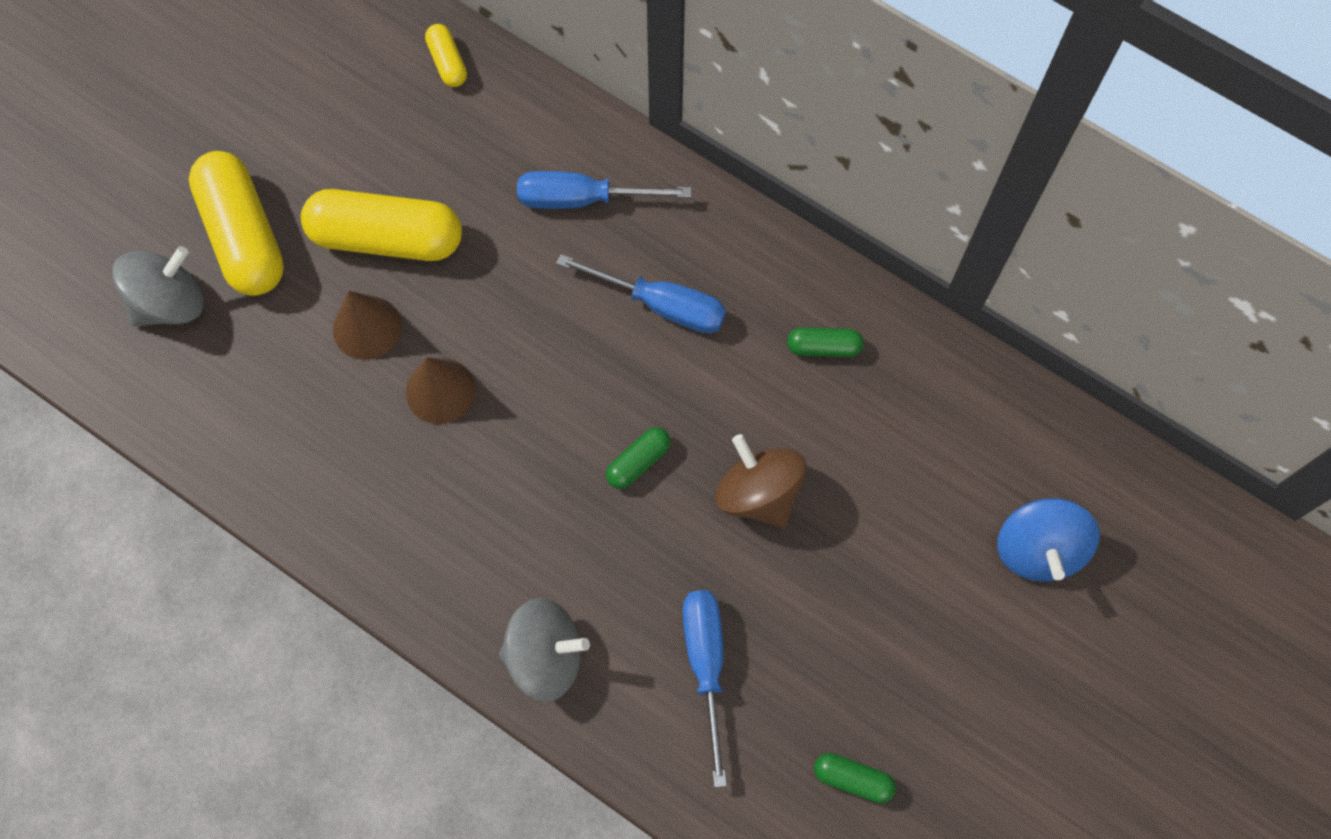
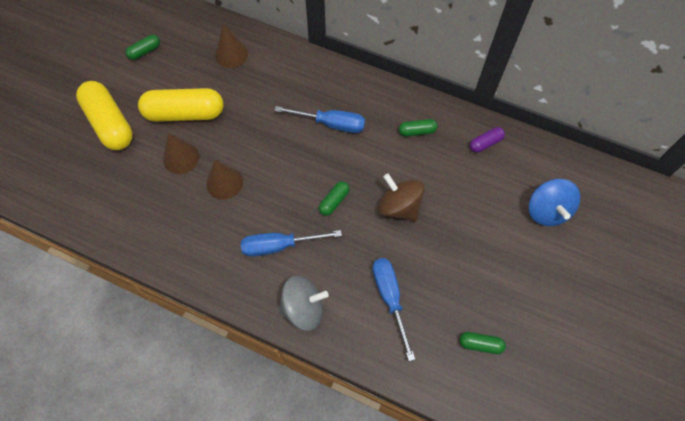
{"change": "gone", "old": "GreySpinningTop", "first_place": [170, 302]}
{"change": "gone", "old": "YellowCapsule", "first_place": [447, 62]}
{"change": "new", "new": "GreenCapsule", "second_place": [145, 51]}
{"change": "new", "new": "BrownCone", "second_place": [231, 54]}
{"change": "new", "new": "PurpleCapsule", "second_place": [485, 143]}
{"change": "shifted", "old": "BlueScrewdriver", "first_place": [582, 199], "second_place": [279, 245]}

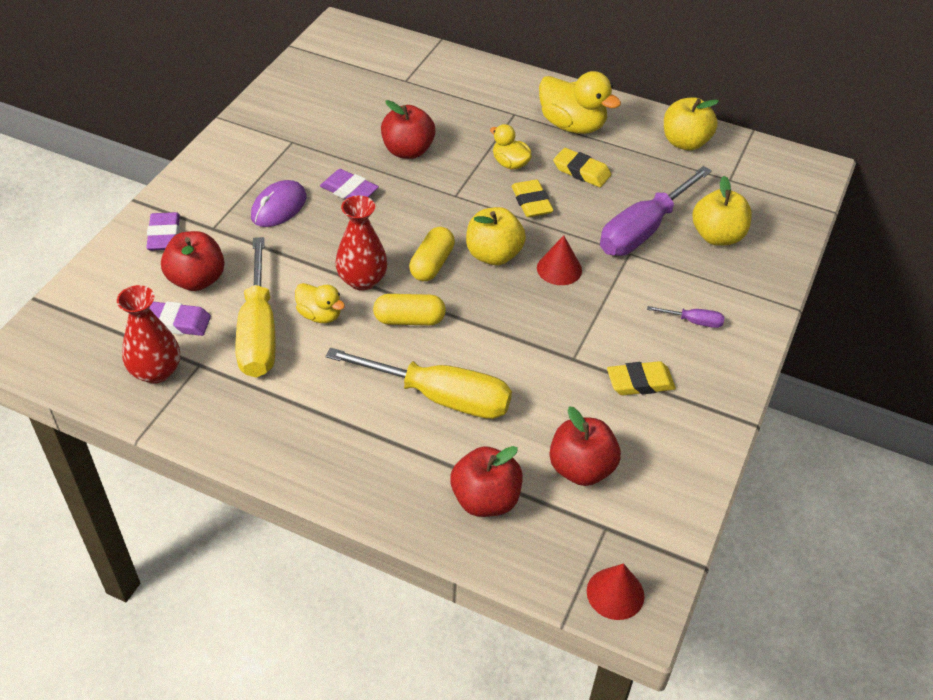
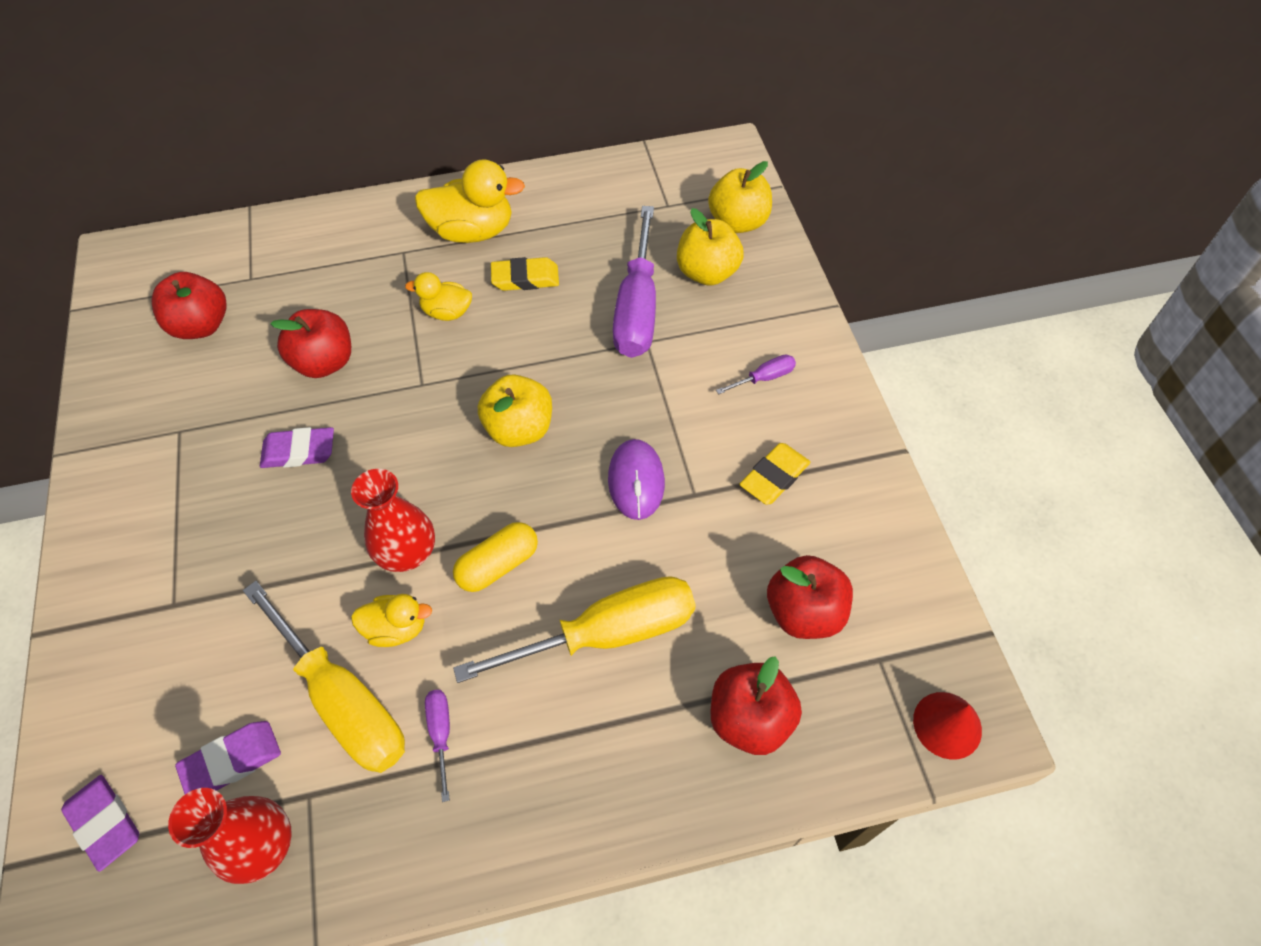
{"change": "gone", "old": "YellowCapsule", "first_place": [432, 264]}
{"change": "gone", "old": "YellowEraser", "first_place": [531, 202]}
{"change": "gone", "old": "RedCone", "first_place": [559, 269]}
{"change": "new", "new": "PurpleScrewdriver", "second_place": [441, 733]}
{"change": "shifted", "old": "PurpleEraser", "first_place": [164, 235], "second_place": [105, 823]}
{"change": "shifted", "old": "RedApple", "first_place": [197, 280], "second_place": [202, 326]}
{"change": "shifted", "old": "PurpleMouse", "first_place": [279, 207], "second_place": [636, 481]}
{"change": "shifted", "old": "YellowApple", "first_place": [685, 142], "second_place": [738, 222]}

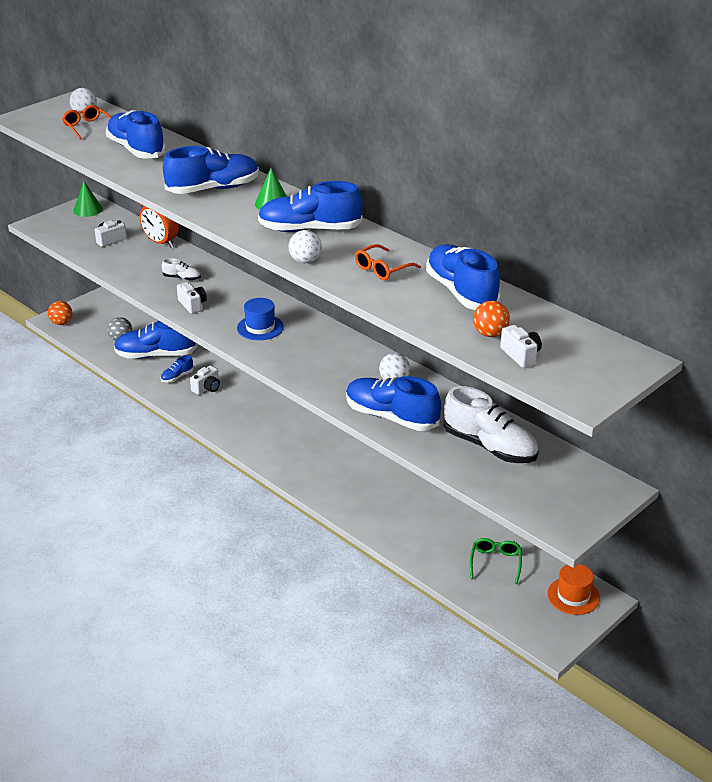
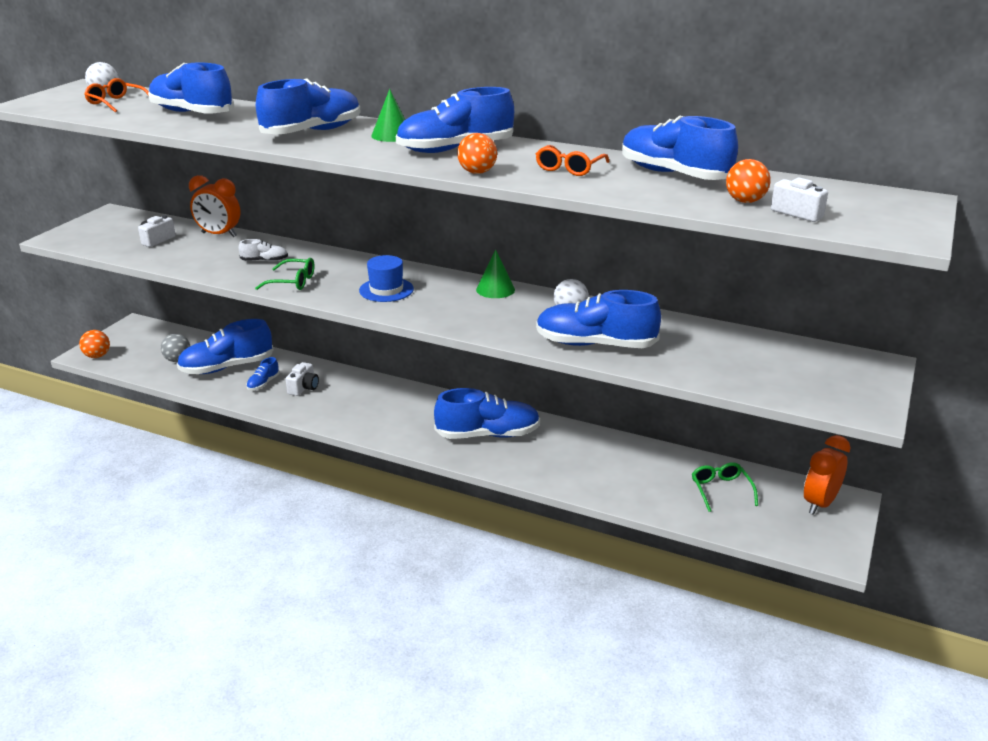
{"change": "gone", "old": "WhiteShoe", "first_place": [490, 447]}
{"change": "new", "new": "BlueShoe", "second_place": [488, 434]}
{"change": "shifted", "old": "GreenCone", "first_place": [87, 210], "second_place": [495, 289]}
{"change": "swapped", "old": "WhiteCamera", "new": "GreenGlasses", "first_place": [192, 305], "second_place": [293, 282]}
{"change": "swapped", "old": "OrangeHat", "new": "OrangeClock", "first_place": [573, 596], "second_place": [819, 503]}
{"change": "repainted", "old": "WhiteBall", "new": "OrangeBall", "first_place": [305, 261], "second_place": [477, 172]}

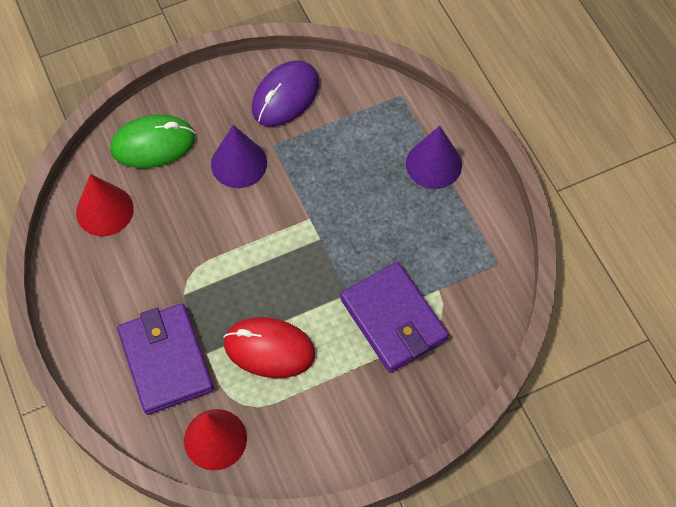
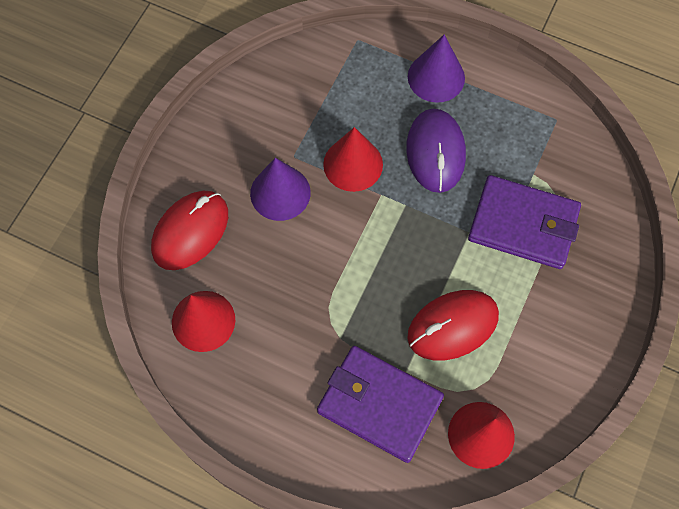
{"change": "new", "new": "RedCone", "second_place": [353, 164]}
{"change": "shifted", "old": "PurpleMouse", "first_place": [285, 96], "second_place": [435, 152]}
{"change": "repainted", "old": "GreenMouse", "new": "RedMouse", "first_place": [153, 144], "second_place": [190, 231]}

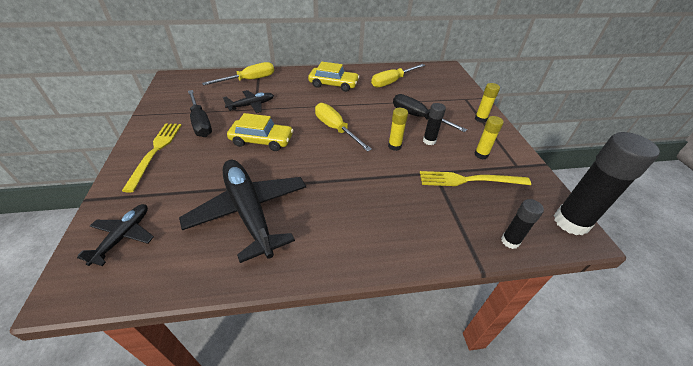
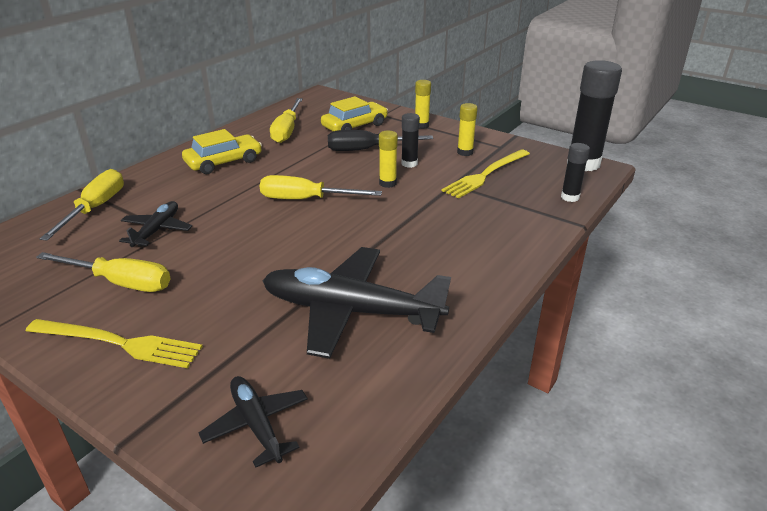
{"change": "shifted", "old": "YellowCar", "first_place": [261, 140], "second_place": [355, 126]}
{"change": "repainted", "old": "BlackScrewdriver", "new": "YellowScrewdriver", "first_place": [200, 123], "second_place": [121, 282]}
{"change": "rotated", "old": "YellowFork", "first_place": [155, 152], "second_place": [119, 343], "degrees": 150}

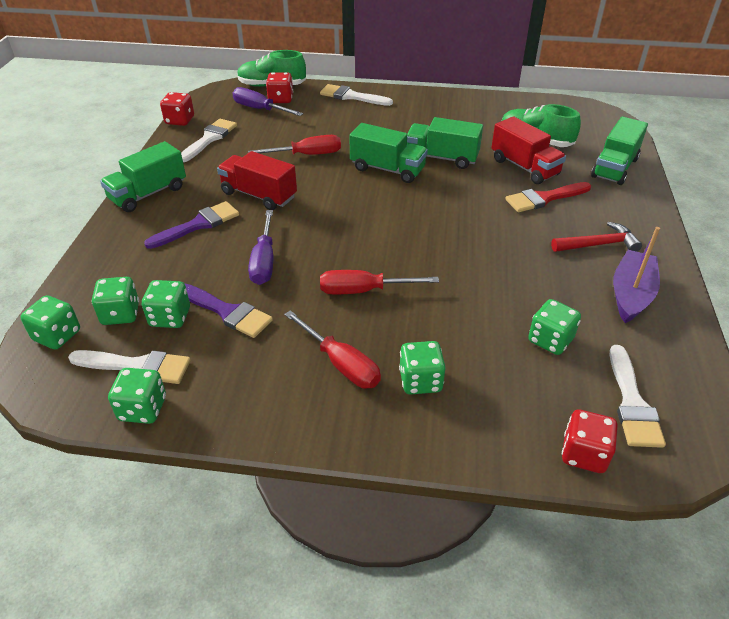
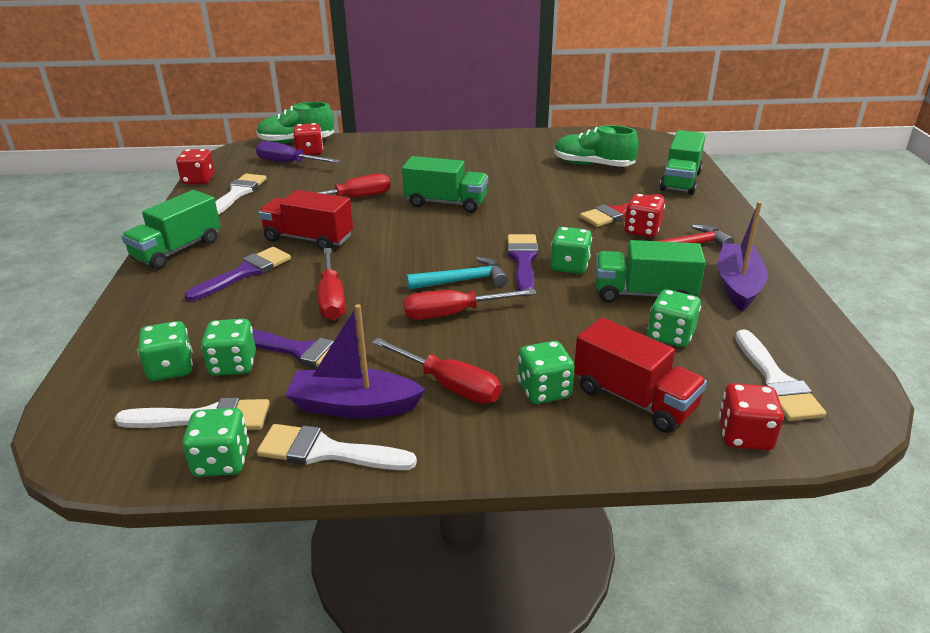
{"change": "new", "new": "PurpleBoat", "second_place": [354, 406]}
{"change": "new", "new": "TurquoiseHammer", "second_place": [463, 281]}
{"change": "new", "new": "PurpleBrush", "second_place": [523, 260]}
{"change": "new", "new": "RedDice", "second_place": [642, 230]}
{"change": "shifted", "old": "GreenDice", "first_place": [57, 335], "second_place": [569, 266]}
{"change": "shifted", "old": "WhiteBrush", "first_place": [351, 96], "second_place": [326, 451]}
{"change": "shifted", "old": "GreenTruck", "first_place": [441, 158], "second_place": [644, 294]}
{"change": "shifted", "old": "RedTruck", "first_place": [524, 167], "second_place": [634, 399]}
{"change": "repainted", "old": "PurpleScrewdriver", "new": "RedScrewdriver", "first_place": [264, 261], "second_place": [332, 299]}

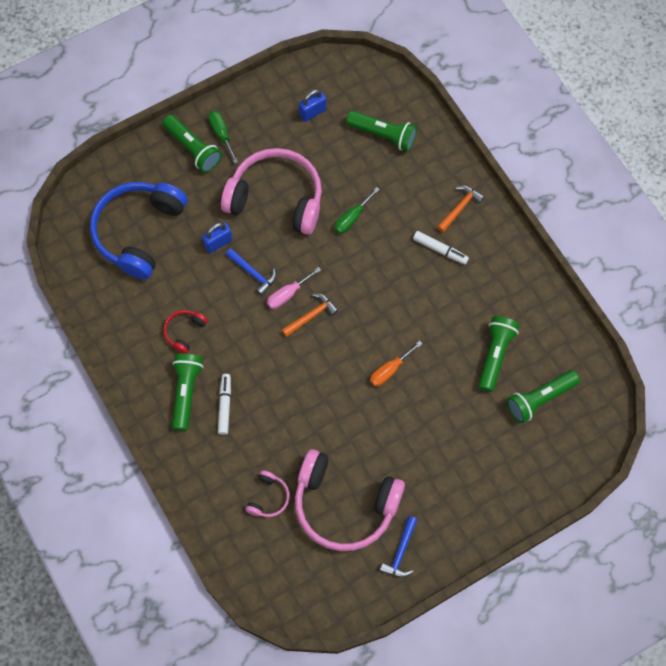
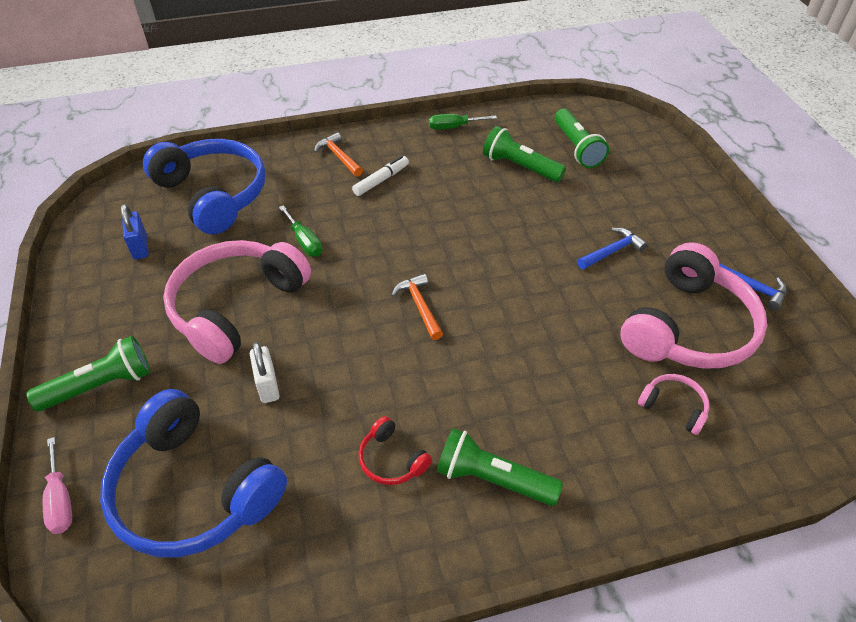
{"change": "gone", "old": "WhiteMarker", "first_place": [225, 405]}
{"change": "gone", "old": "OrangeScrewdriver", "first_place": [389, 370]}
{"change": "shifted", "old": "GreenScrewdriver", "first_place": [221, 134], "second_place": [453, 127]}
{"change": "shifted", "old": "BlueHammer", "first_place": [253, 273], "second_place": [612, 251]}
{"change": "shifted", "old": "PinkScrewdriver", "first_place": [287, 294], "second_place": [61, 500]}
{"change": "swapped", "old": "GreenFlashlight", "new": "BlueHeadphones", "first_place": [383, 135], "second_place": [214, 194]}
{"change": "repainted", "old": "BluePadlock", "new": "WhitePadlock", "first_place": [218, 243], "second_place": [268, 386]}

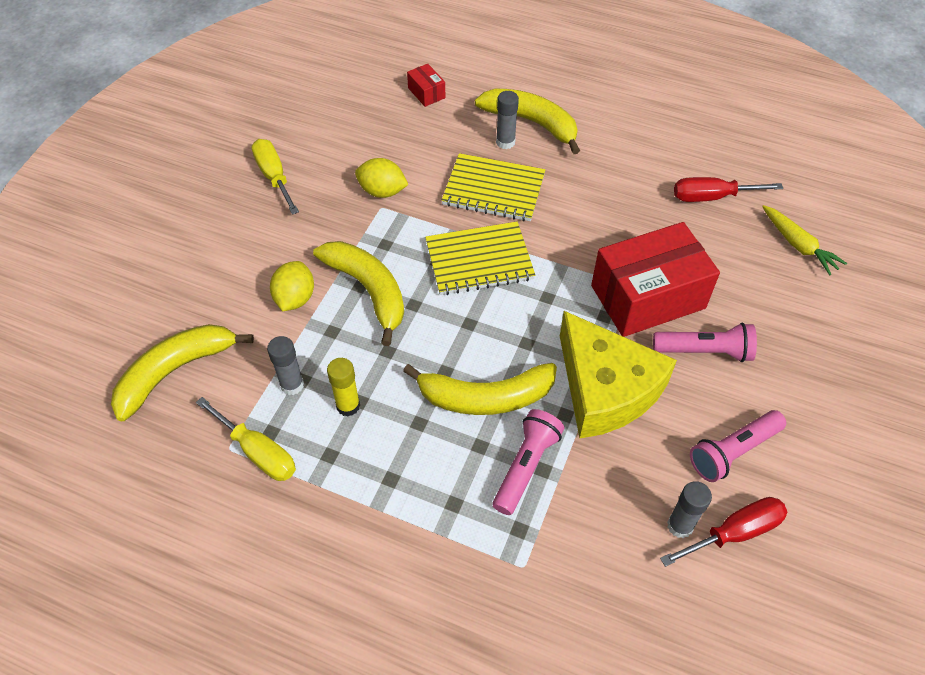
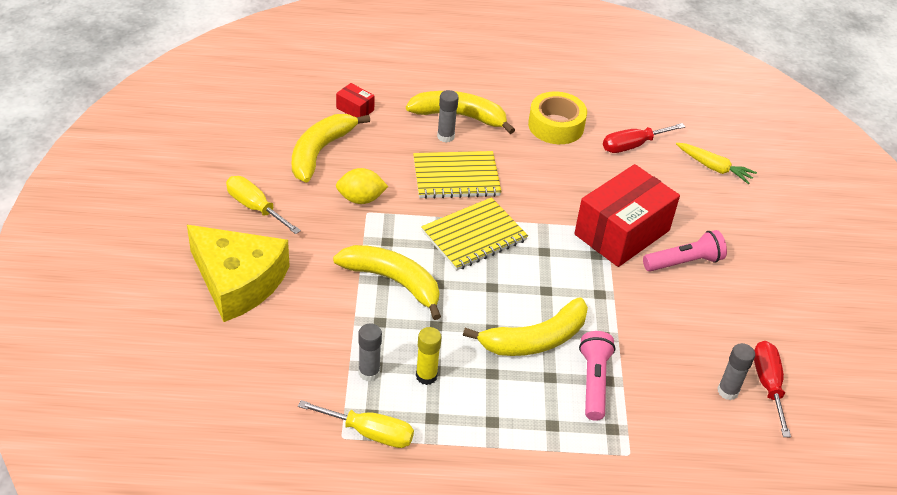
{"change": "gone", "old": "YellowLemon", "first_place": [295, 298]}
{"change": "gone", "old": "PinkFlashlight", "first_place": [733, 451]}
{"change": "new", "new": "YellowTape", "second_place": [556, 126]}
{"change": "shifted", "old": "YellowBanana", "first_place": [175, 371], "second_place": [320, 152]}
{"change": "shifted", "old": "YellowCheese", "first_place": [605, 389], "second_place": [238, 281]}
{"change": "rotated", "old": "RedScrewdriver", "first_place": [734, 533], "second_place": [768, 385], "degrees": -45}

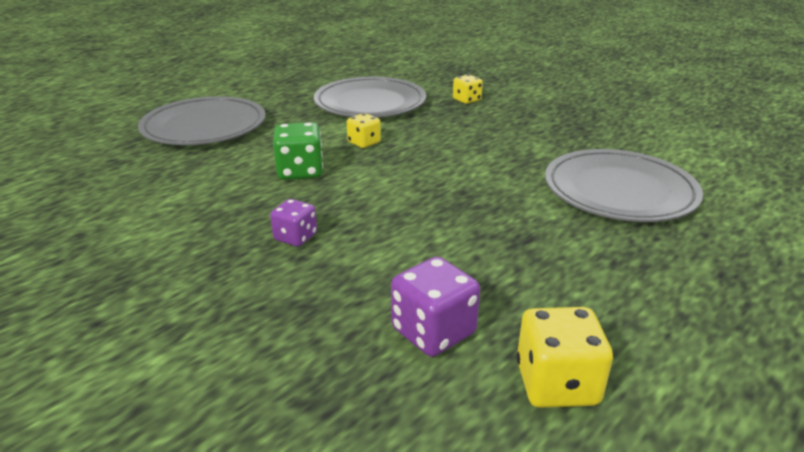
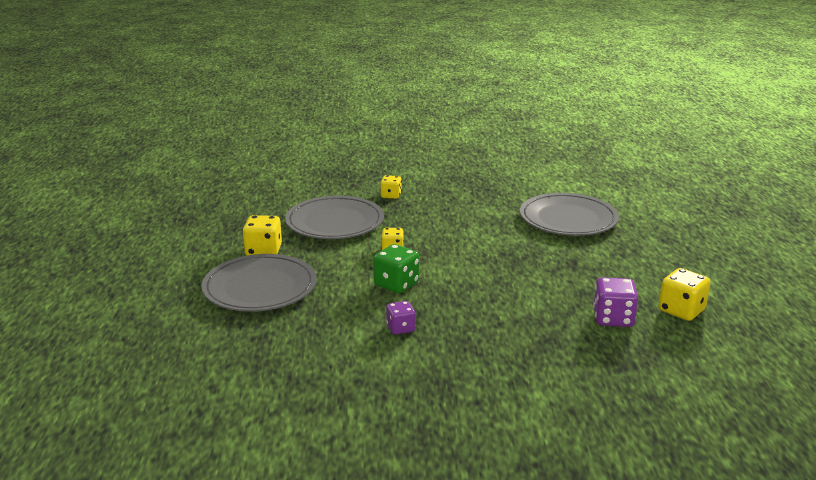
{"change": "new", "new": "YellowDice", "second_place": [263, 251]}
{"change": "shifted", "old": "PurpleDice", "first_place": [295, 237], "second_place": [400, 328]}

